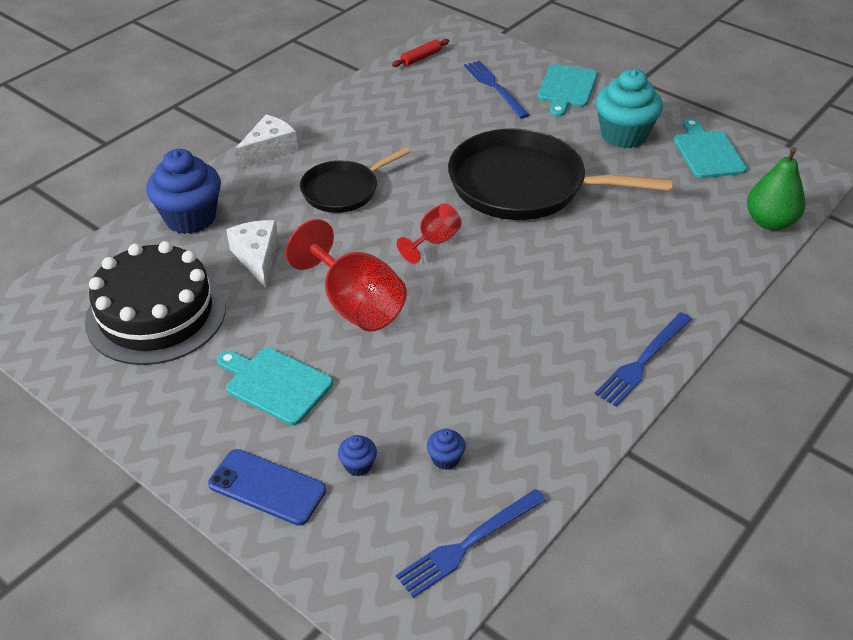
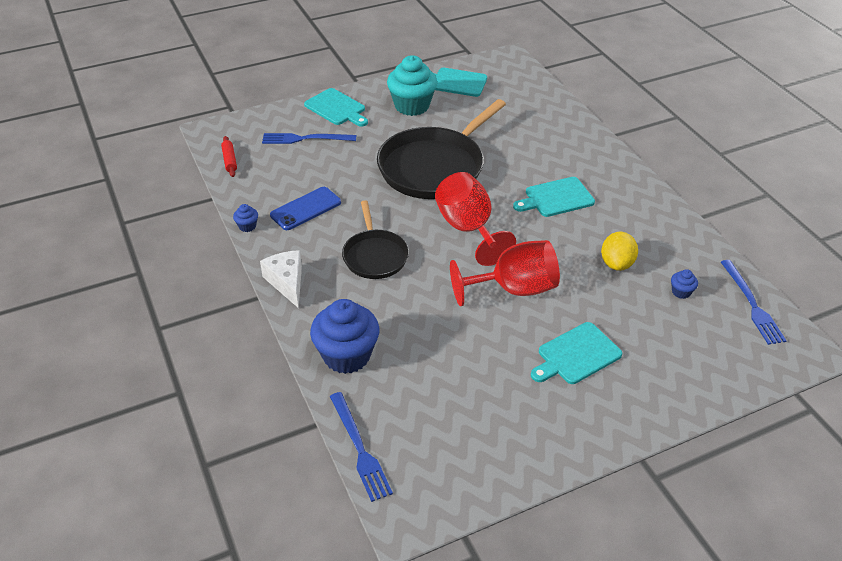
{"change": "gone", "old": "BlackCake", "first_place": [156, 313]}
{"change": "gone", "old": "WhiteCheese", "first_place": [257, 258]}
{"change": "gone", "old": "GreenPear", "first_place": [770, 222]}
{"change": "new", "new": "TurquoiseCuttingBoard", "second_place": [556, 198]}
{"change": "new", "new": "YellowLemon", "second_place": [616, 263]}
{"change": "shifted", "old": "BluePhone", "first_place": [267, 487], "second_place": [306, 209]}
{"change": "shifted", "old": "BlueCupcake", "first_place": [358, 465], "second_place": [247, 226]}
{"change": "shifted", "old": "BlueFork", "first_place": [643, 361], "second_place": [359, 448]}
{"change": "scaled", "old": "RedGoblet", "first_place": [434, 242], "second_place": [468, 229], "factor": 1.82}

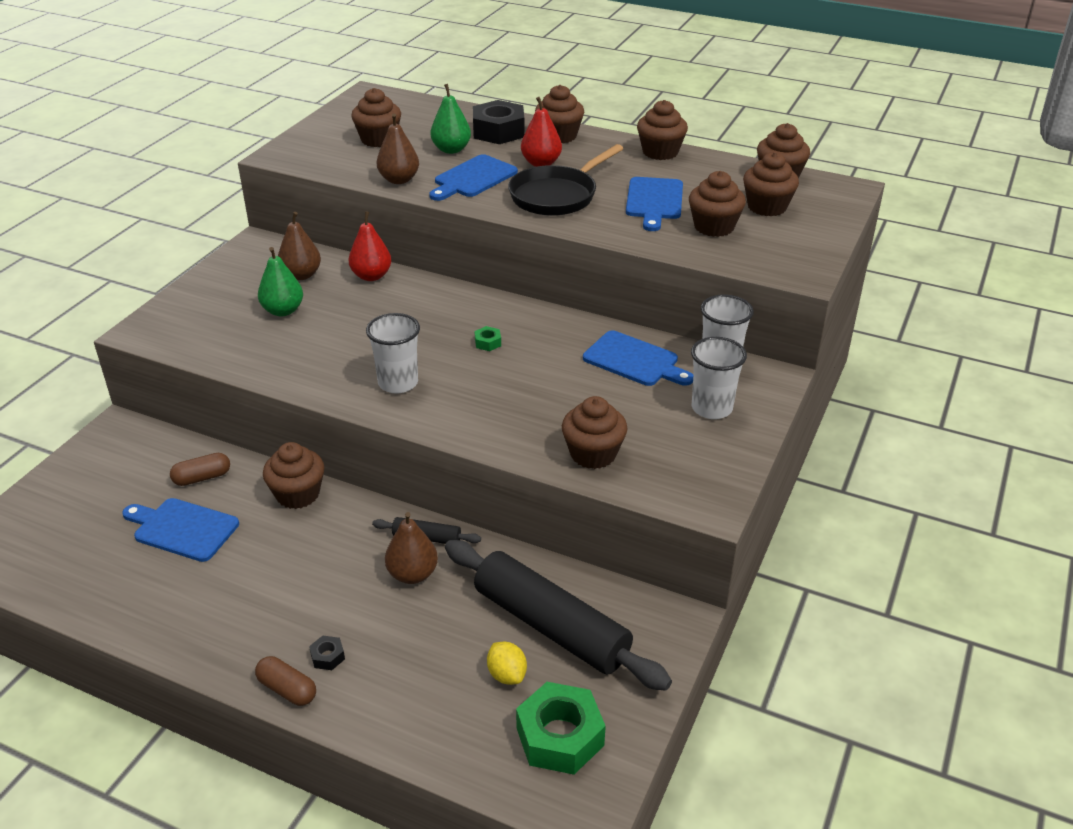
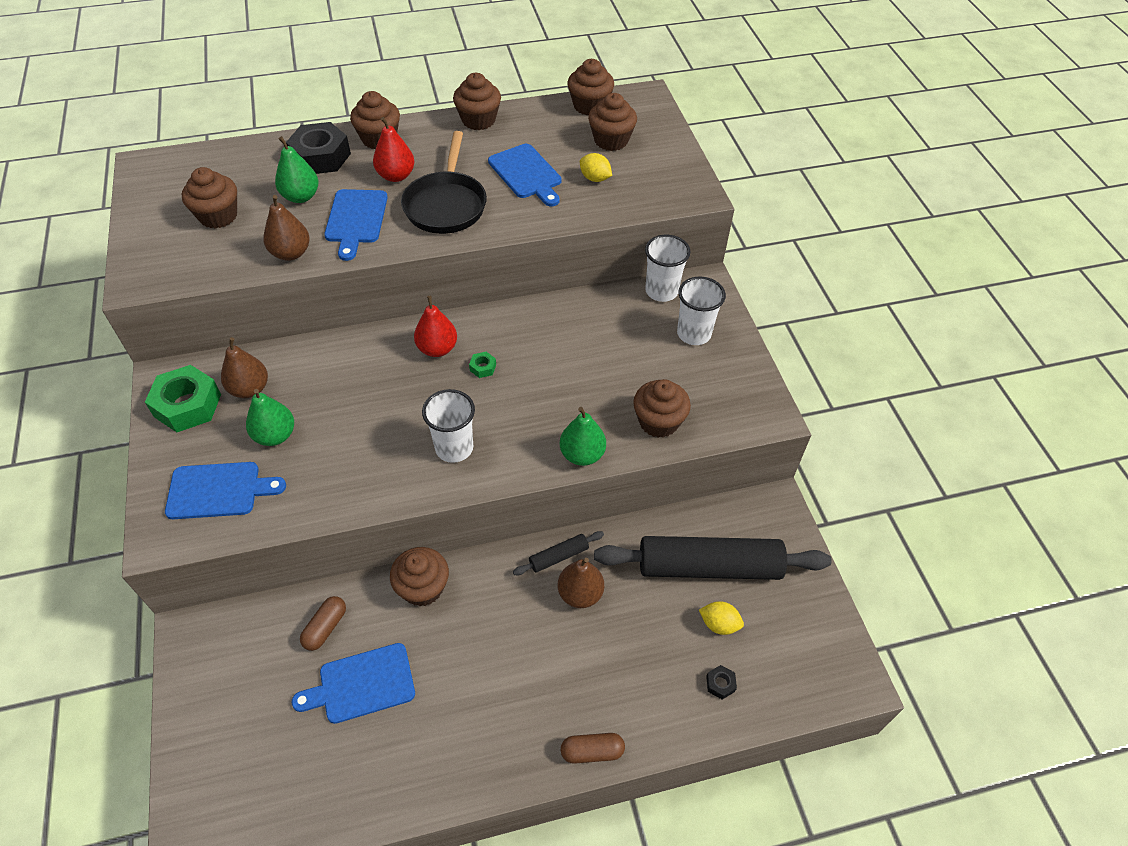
{"change": "new", "new": "GreenPear", "second_place": [582, 454]}
{"change": "shifted", "old": "BlackNut", "first_place": [327, 656], "second_place": [720, 684]}
{"change": "shifted", "old": "RedPear", "first_place": [371, 276], "second_place": [437, 349]}
{"change": "shifted", "old": "GreenNut", "first_place": [560, 737], "second_place": [187, 405]}
{"change": "shifted", "old": "BlueCuttingBoard", "first_place": [634, 360], "second_place": [219, 490]}
{"change": "swapped", "old": "BrownCupcake", "new": "YellowLemon", "first_place": [714, 227], "second_place": [595, 178]}

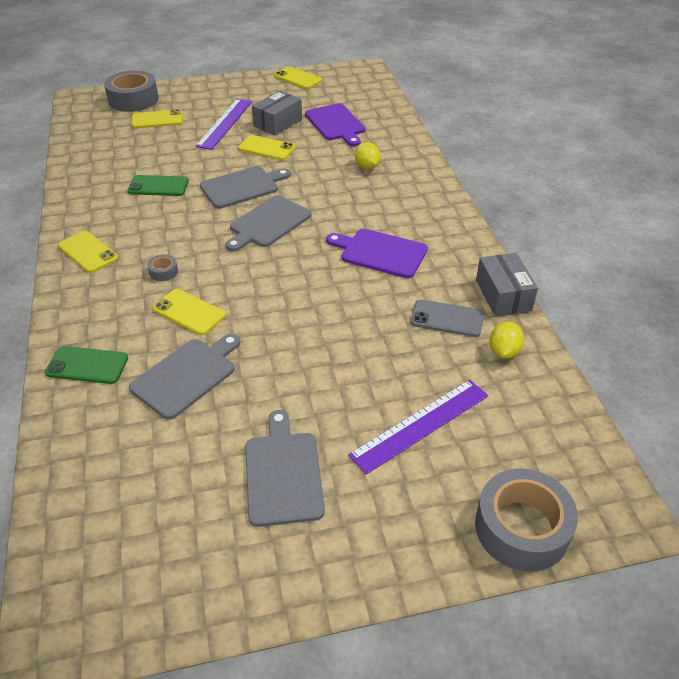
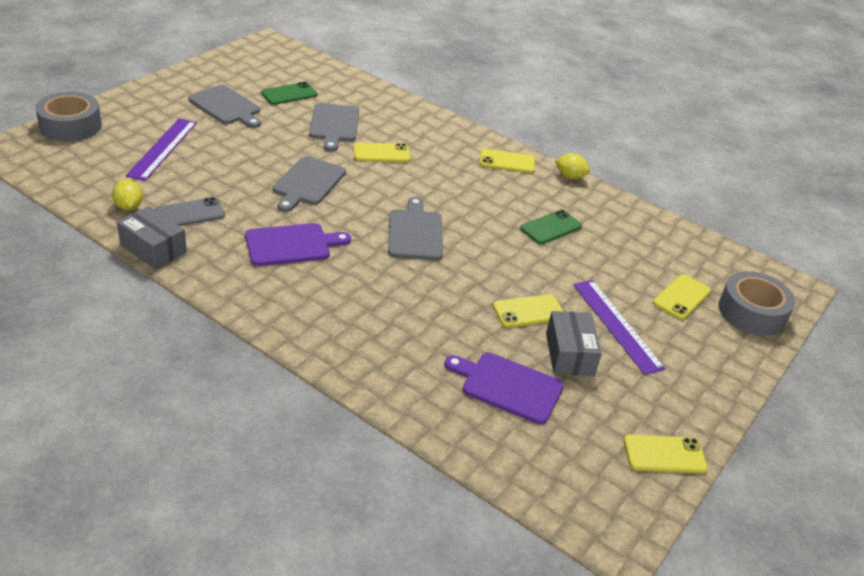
{"change": "gone", "old": "GreyTape", "first_place": [163, 272]}
{"change": "shifted", "old": "GreenPhone", "first_place": [87, 365], "second_place": [289, 94]}
{"change": "shifted", "old": "GreyCuttingBoard", "first_place": [242, 187], "second_place": [308, 183]}
{"change": "shifted", "old": "YellowLemon", "first_place": [367, 166], "second_place": [570, 177]}

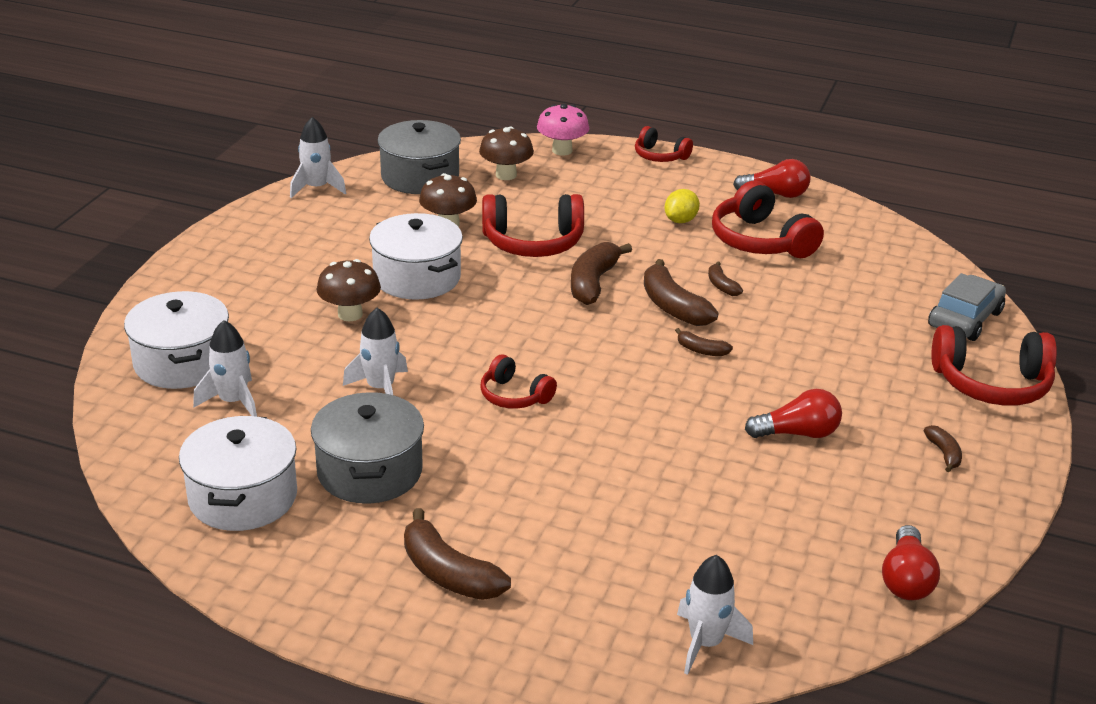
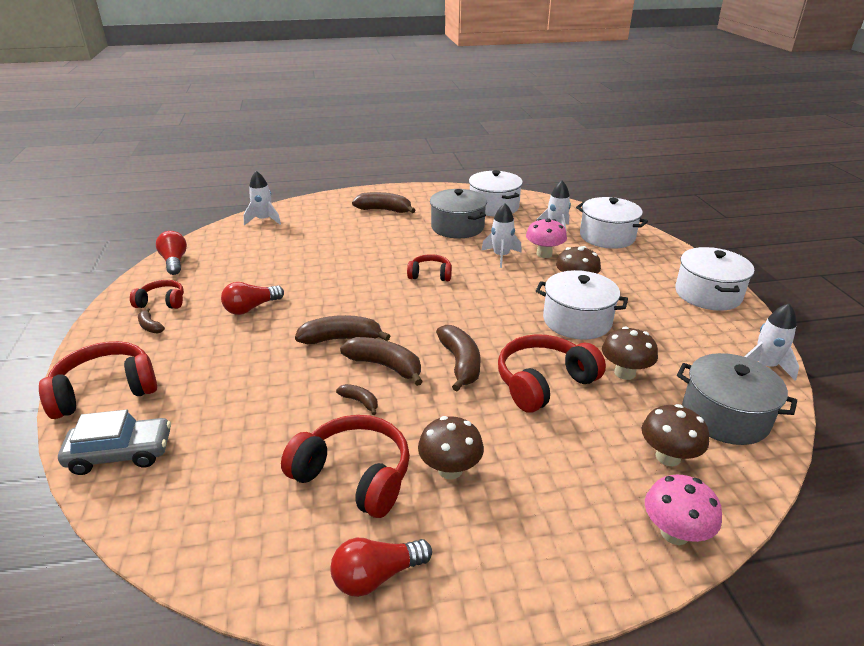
{"change": "new", "new": "PinkMushroom", "second_place": [544, 254]}
{"change": "new", "new": "WhitePot", "second_place": [708, 294]}
{"change": "shifted", "old": "RedHeadphones", "first_place": [660, 156], "second_place": [162, 302]}
{"change": "swapped", "old": "YellowLemon", "new": "BrownMushroom", "first_place": [680, 220], "second_place": [450, 469]}
{"change": "rotated", "old": "GreyCar", "first_place": [965, 319], "second_place": [121, 453], "degrees": -105}
{"change": "scaled", "old": "BrownBanana", "first_place": [701, 350], "second_place": [341, 339], "factor": 1.92}

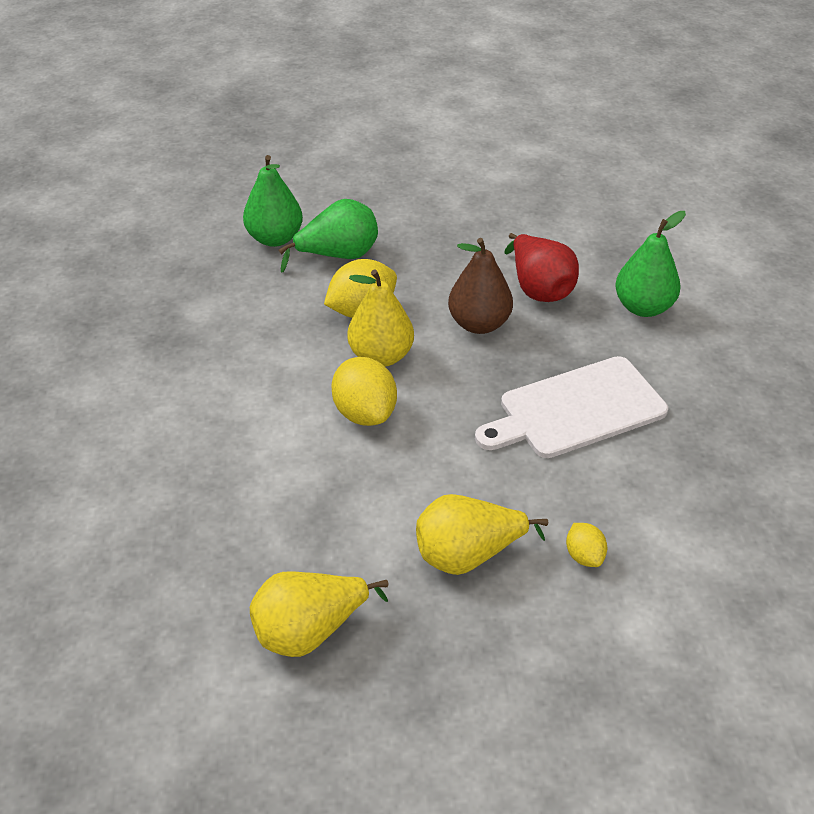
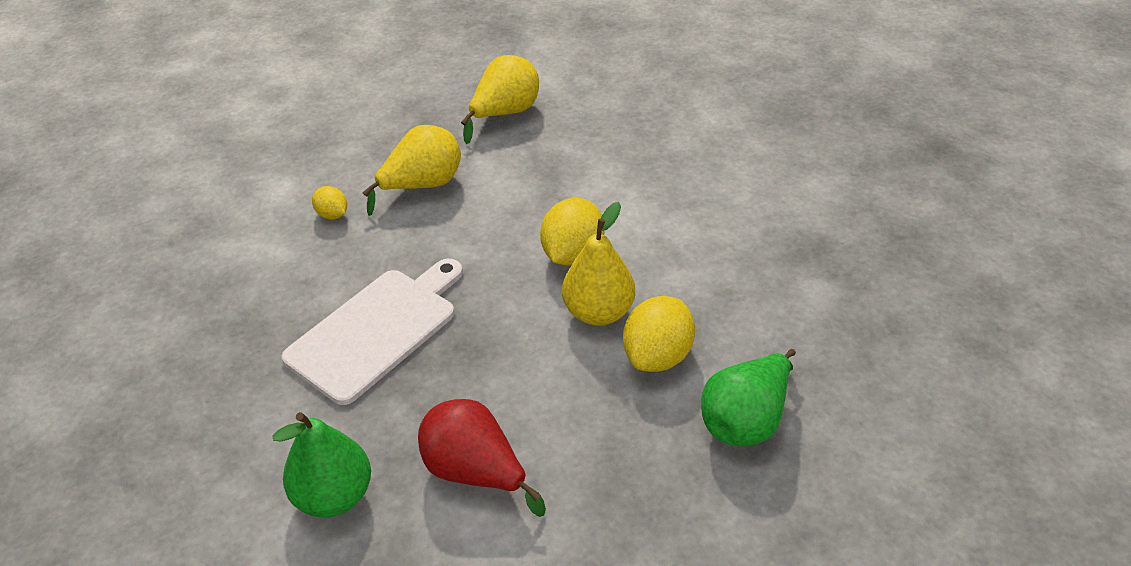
{"change": "gone", "old": "GreenPear", "first_place": [275, 238]}
{"change": "gone", "old": "BrownPear", "first_place": [479, 324]}
{"change": "rotated", "old": "YellowLemon", "first_place": [365, 413], "second_place": [573, 254], "degrees": 75}

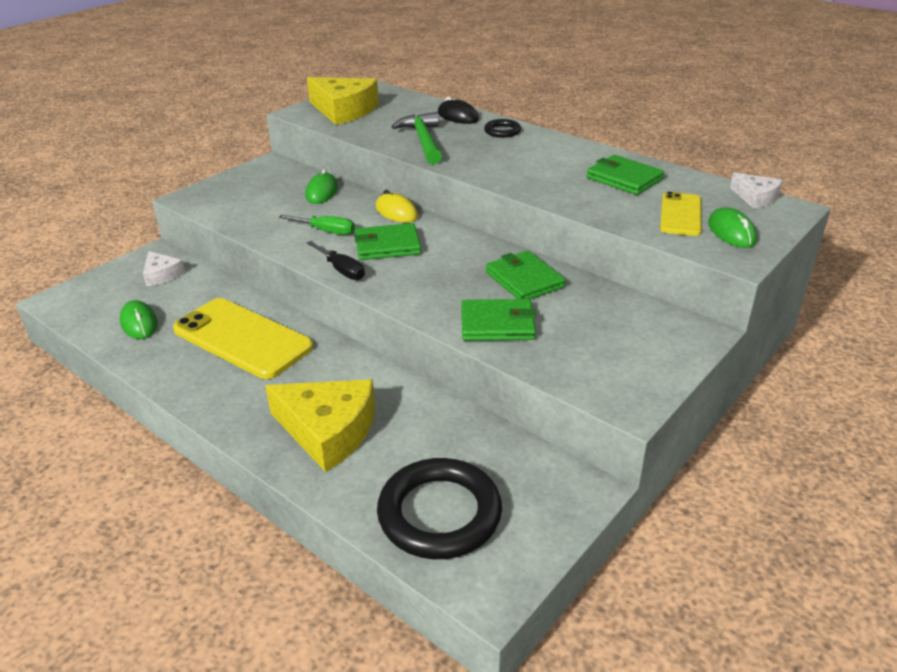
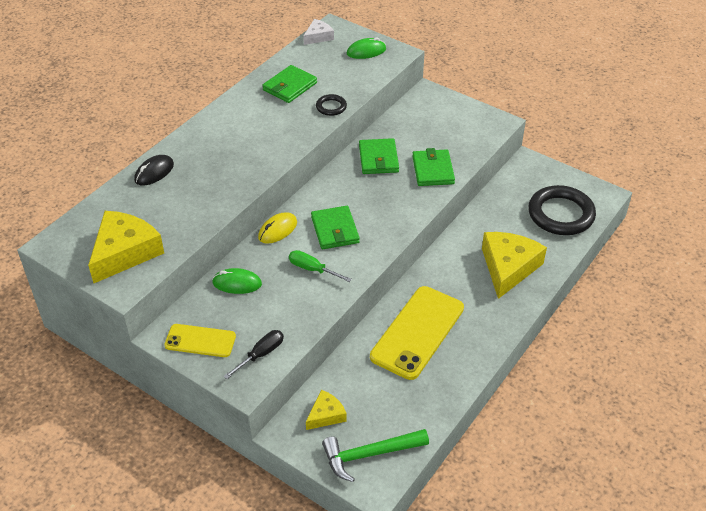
{"change": "gone", "old": "GreenMouse", "first_place": [139, 323]}
{"change": "shifted", "old": "BlackScrewdriver", "first_place": [341, 270], "second_place": [261, 354]}
{"change": "shifted", "old": "GreenHammer", "first_place": [423, 140], "second_place": [369, 455]}
{"change": "shifted", "old": "BlackRing", "first_place": [502, 131], "second_place": [331, 107]}
{"change": "shifted", "old": "YellowPhone", "first_place": [681, 214], "second_place": [200, 341]}
{"change": "repainted", "old": "WhiteCheese", "new": "YellowCheese", "first_place": [162, 275], "second_place": [326, 415]}
{"change": "rotated", "old": "GreenScrewdriver", "first_place": [326, 231], "second_place": [312, 269], "degrees": -75}
{"change": "rotated", "old": "GreenWallet", "first_place": [524, 280], "second_place": [378, 159], "degrees": -60}

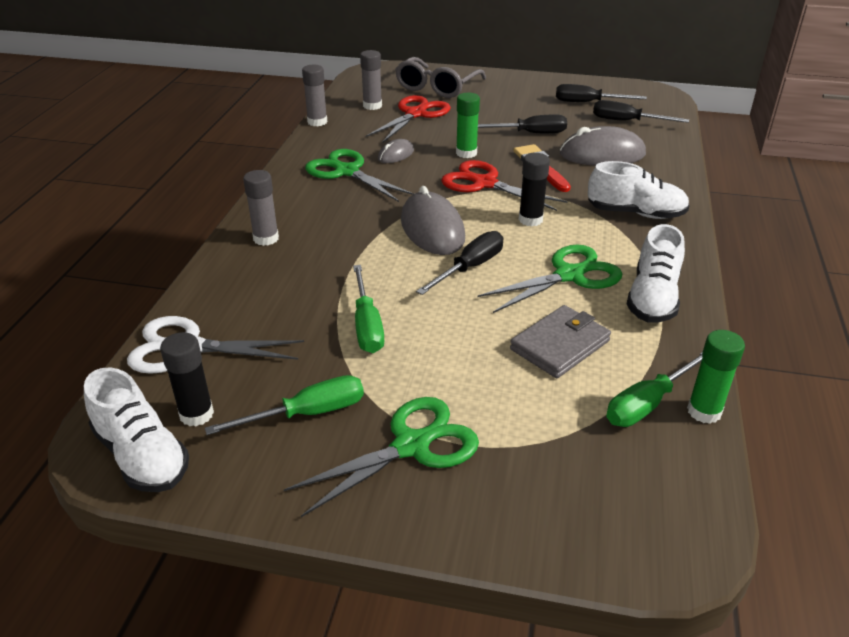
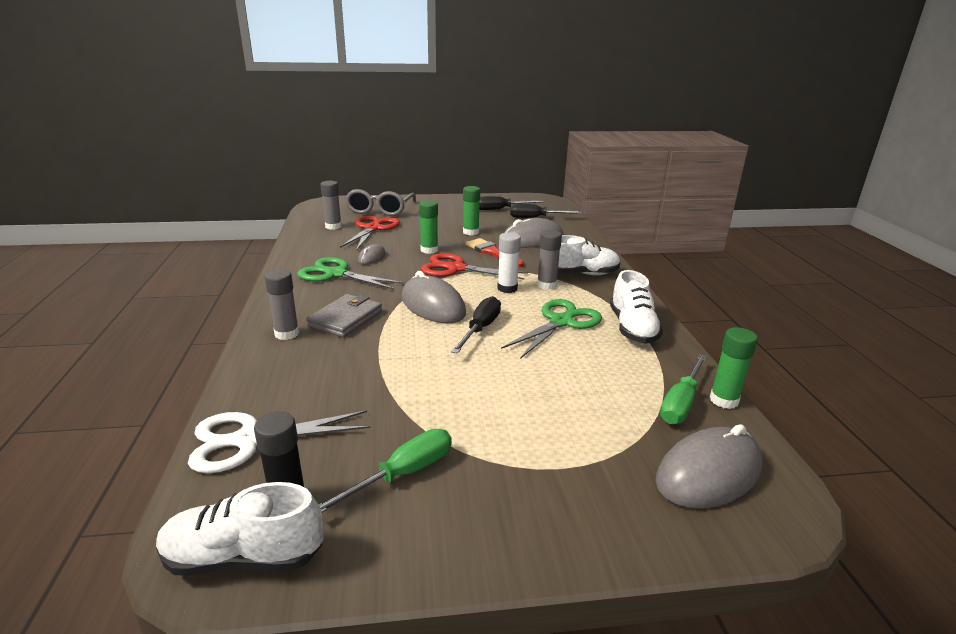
{"change": "gone", "old": "GreenScissors", "first_place": [411, 446]}
{"change": "gone", "old": "GreenScrewdriver", "first_place": [367, 325]}
{"change": "new", "new": "GreyMouse", "second_place": [708, 473]}
{"change": "shifted", "old": "GreyGlueStick", "first_place": [317, 122], "second_place": [546, 285]}
{"change": "shifted", "old": "GreyWallet", "first_place": [560, 345], "second_place": [346, 319]}
{"change": "swapped", "old": "BlackScrewdriver", "new": "GreenGlueStick", "first_place": [530, 133], "second_place": [471, 232]}
{"change": "repainted", "old": "BlackGlueStick", "new": "WhiteGlueStick", "first_place": [530, 220], "second_place": [507, 288]}
{"change": "rotated", "old": "WhiteShoe", "first_place": [142, 455], "second_place": [244, 557], "degrees": 150}

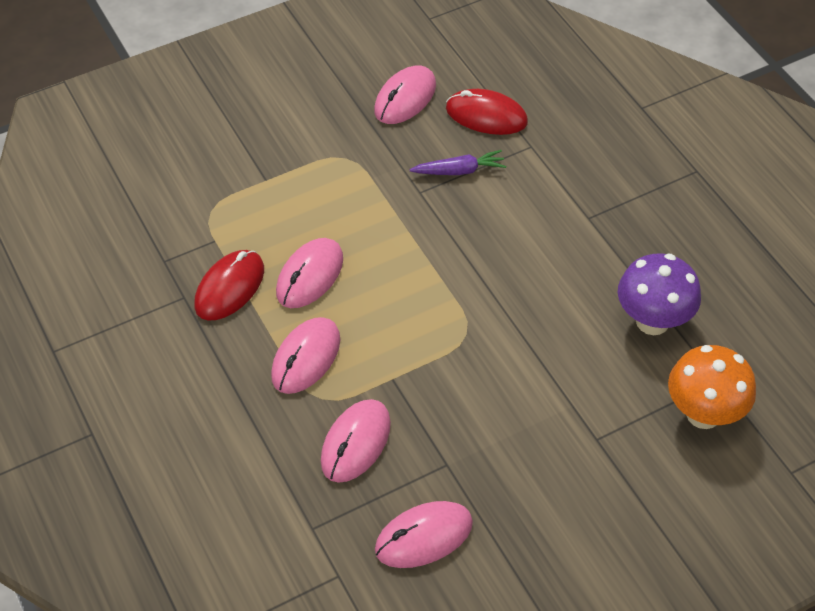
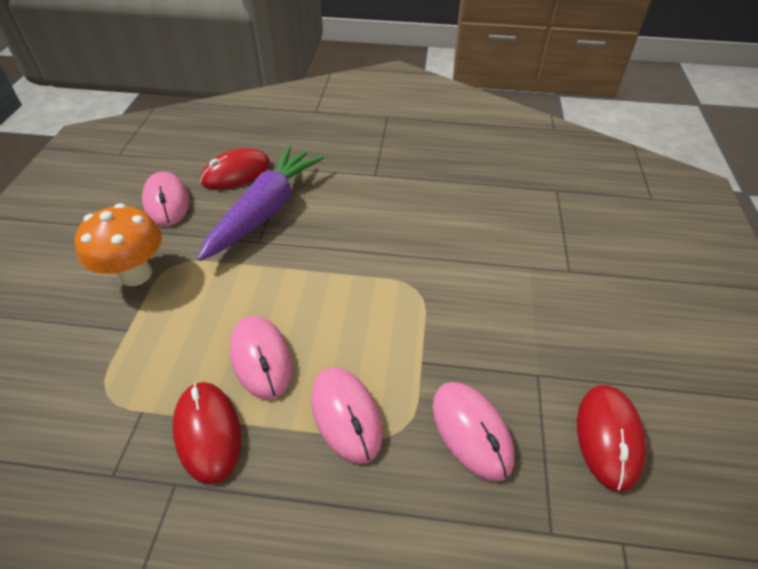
{"change": "gone", "old": "PurpleMushroom", "first_place": [652, 321]}
{"change": "shifted", "old": "OrangeMushroom", "first_place": [703, 413], "second_place": [135, 274]}
{"change": "repainted", "old": "PinkMouse", "new": "RedMouse", "first_place": [424, 536], "second_place": [608, 437]}
{"change": "scaled", "old": "PurpleCarrot", "first_place": [459, 171], "second_place": [265, 211], "factor": 2.08}

